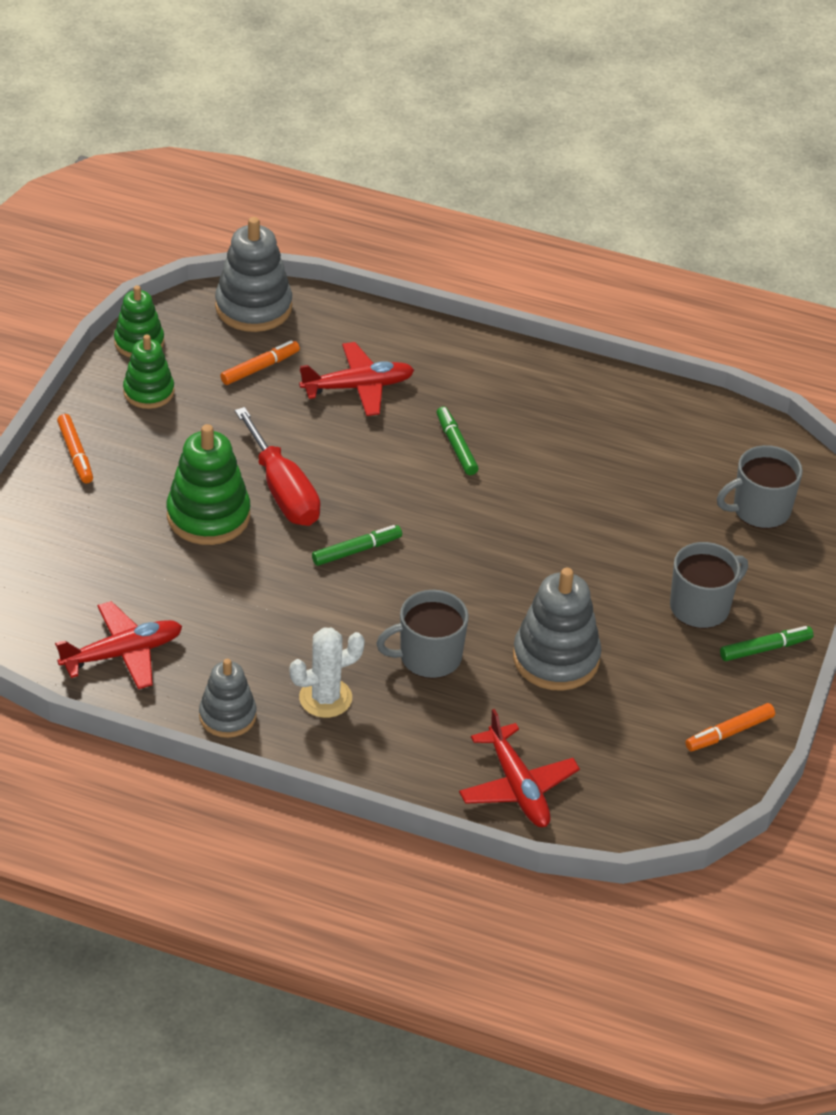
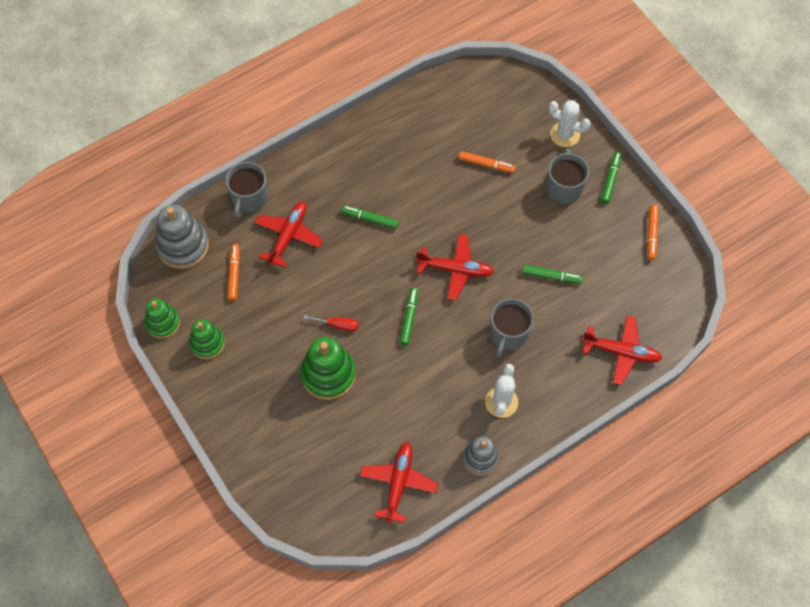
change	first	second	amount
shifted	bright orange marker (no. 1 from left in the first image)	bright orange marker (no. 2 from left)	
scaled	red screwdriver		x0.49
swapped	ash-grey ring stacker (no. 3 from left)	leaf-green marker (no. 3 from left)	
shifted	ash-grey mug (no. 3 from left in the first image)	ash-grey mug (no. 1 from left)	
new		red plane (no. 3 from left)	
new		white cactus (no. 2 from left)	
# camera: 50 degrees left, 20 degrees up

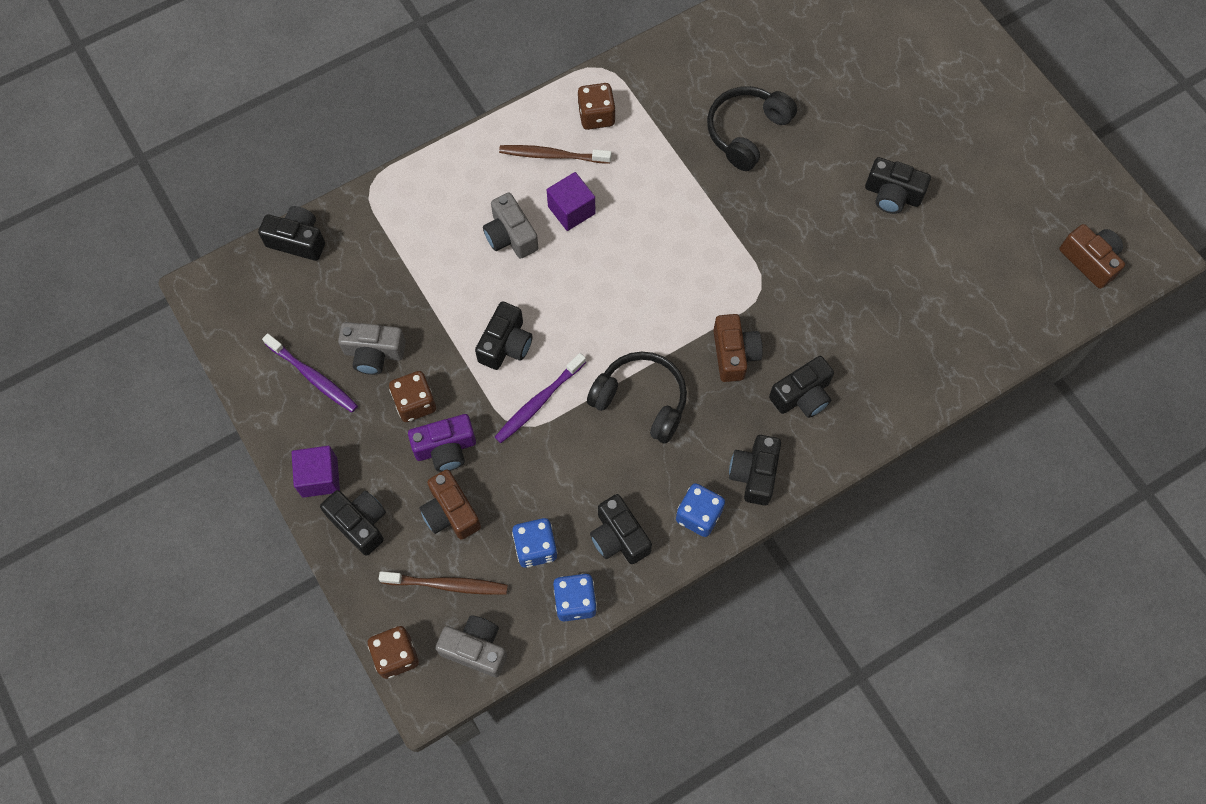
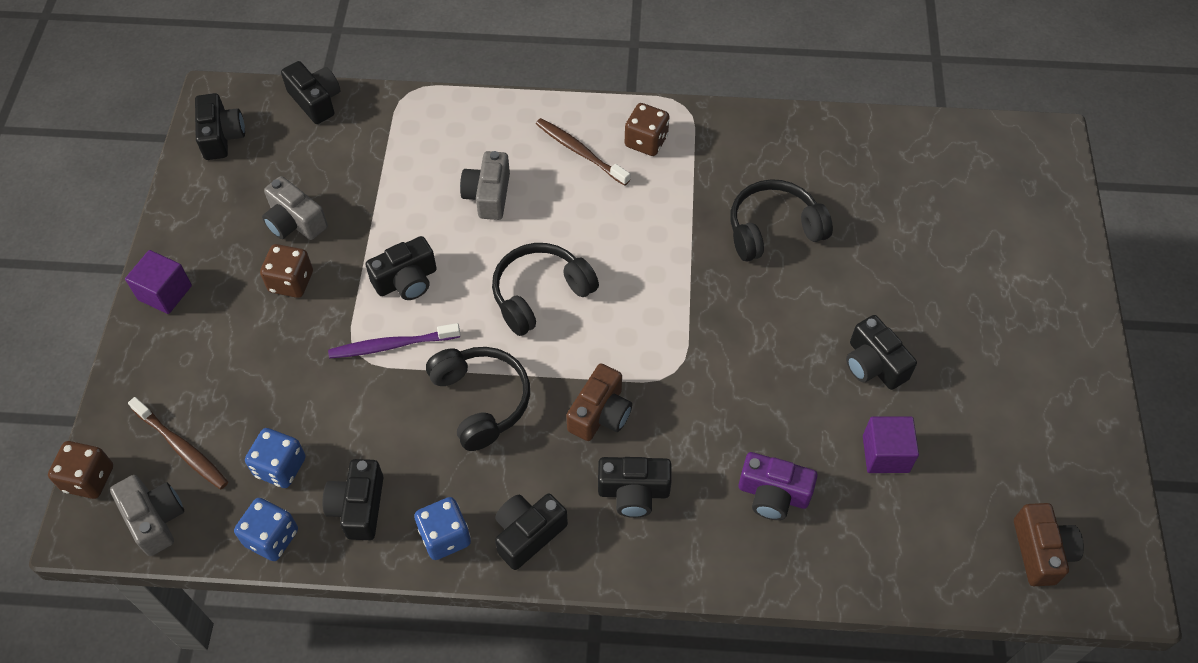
change	first	second	amount
gone	violet dental brush (no. 1 from left)		
shifted	black compact camera (no. 2 from left in the first image)	black compact camera (no. 1 from left)	
shifted	violet compact camera		
gone	dark brown compact camera (no. 1 from left)		
shifted	violet cube (no. 2 from left)		
new		black over-ear headphones (no. 2 from left)	
# camera: 35 degrees right, 10 degrees down

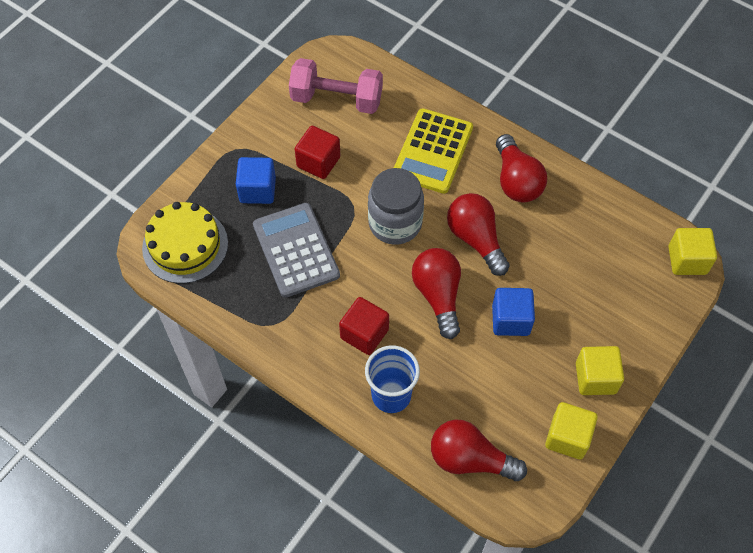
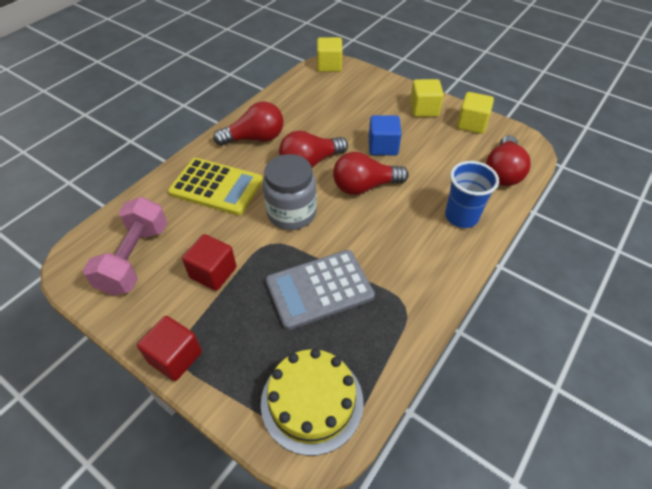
change	first	second	amount
gone	royal blue cube (no. 1 from left)		
shifted	red cube (no. 2 from left in the first image)	red cube (no. 1 from left)	
# camera: 90 degrees left, 10 degrees down

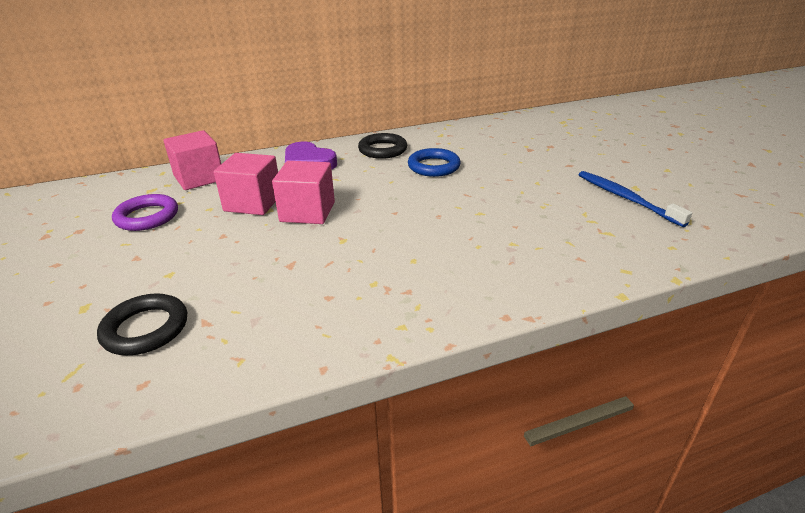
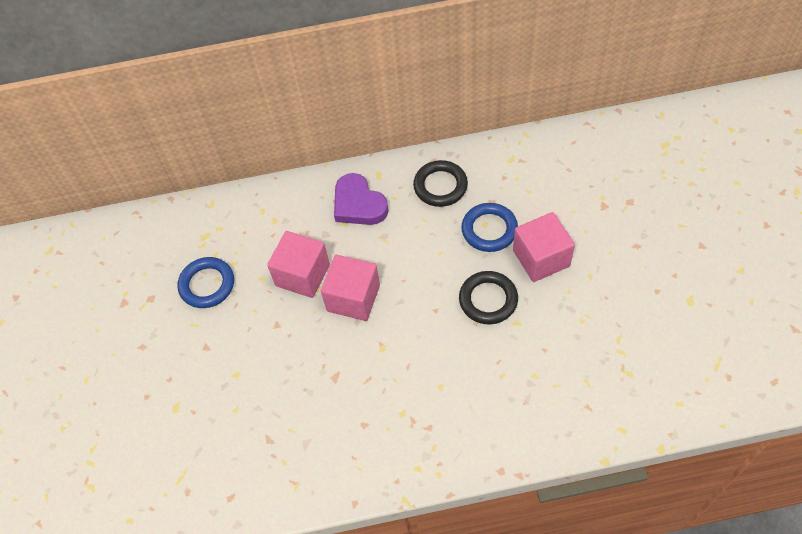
change	first	second	amount
shifted	black torus (no. 1 from left in the first image)	black torus (no. 2 from left)	
repainted	violet torus	royal blue torus (no. 1 from left)	
shifted	rosy cube (no. 1 from left in the first image)	rosy cube (no. 3 from left)	
gone	royal blue dental brush		
# camera: 15 degrees right, 25 degrees up

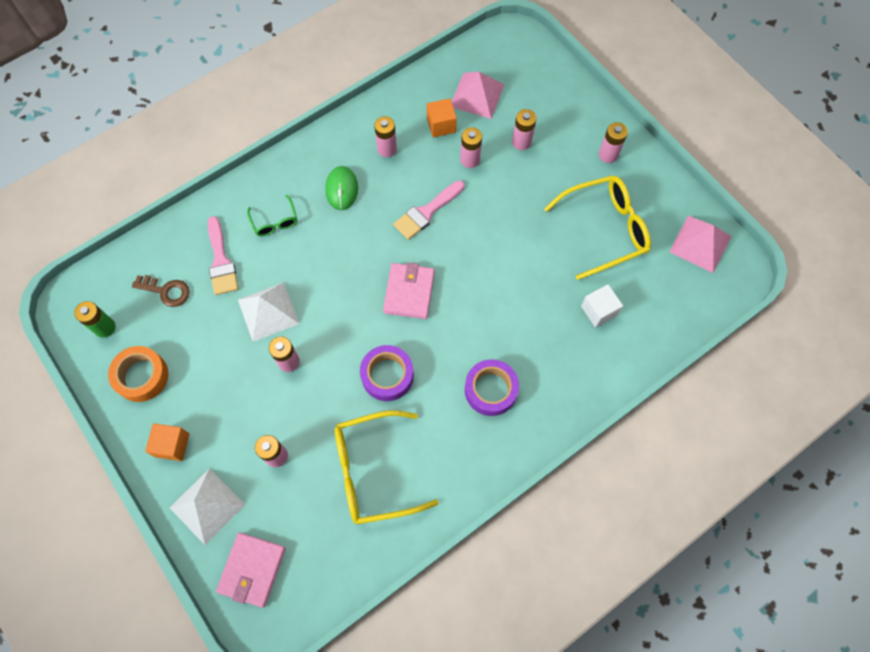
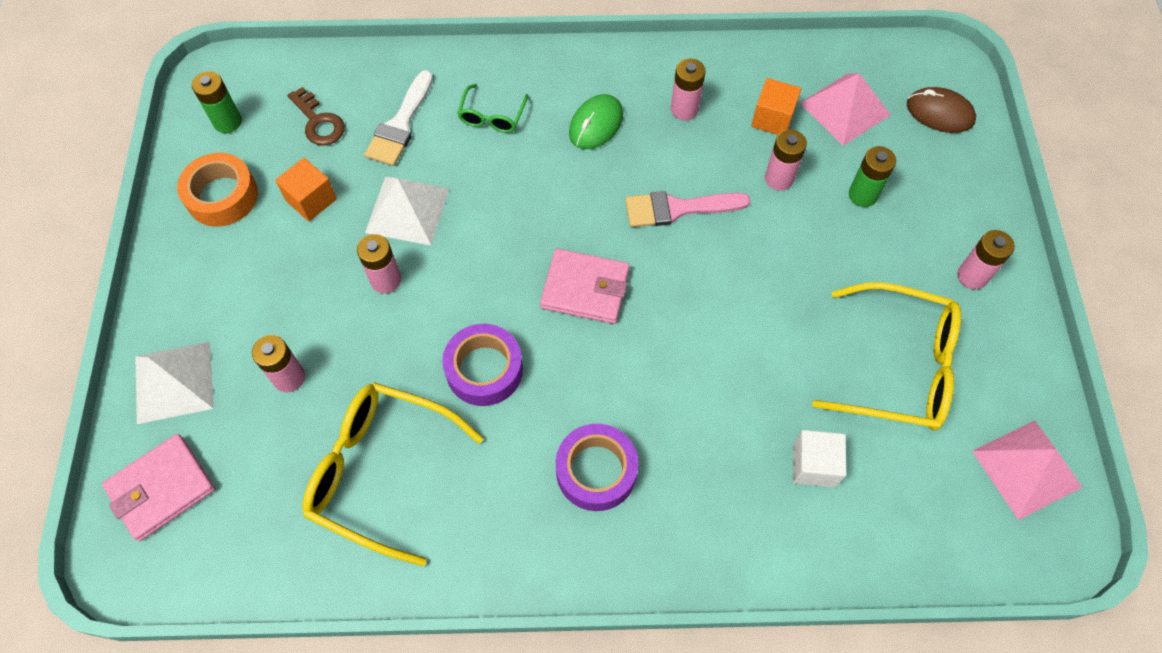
change	first	second	amount
shifted	bright orange cube (no. 1 from left)		
repainted	rosy paintbrush (no. 1 from left)	white paintbrush	
rotated	rosy billfold (no. 2 from left)		60 degrees clockwise
repainted	rosy power cell (no. 5 from left)	leaf-green power cell (no. 2 from left)	
new		dark brown mouse	
# camera: 35 degrees right, 5 degrees down

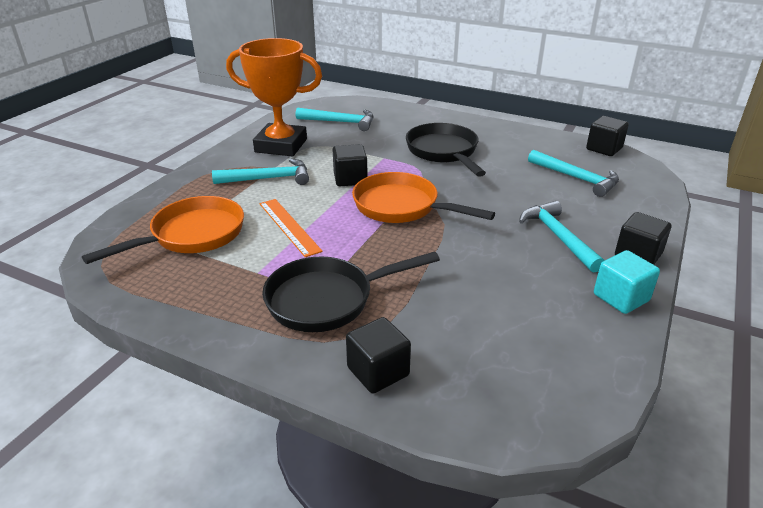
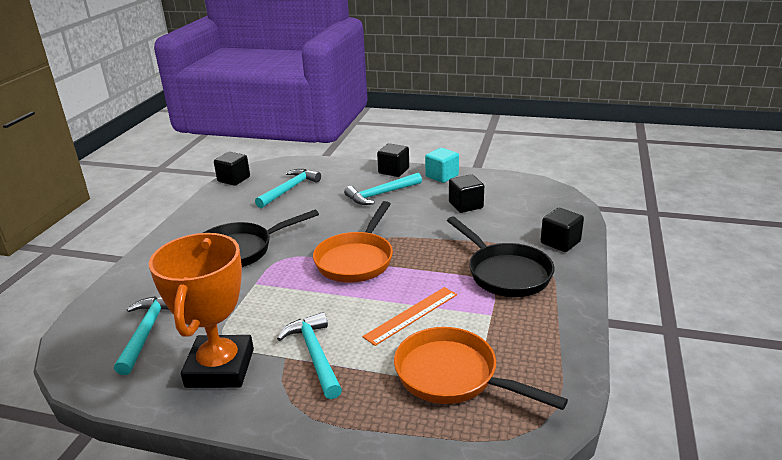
change	first	second	amount
shifted	black cube (no. 1 from left in the first image)	black cube (no. 3 from left)	
# camera: 100 degrees left, 5 degrees down

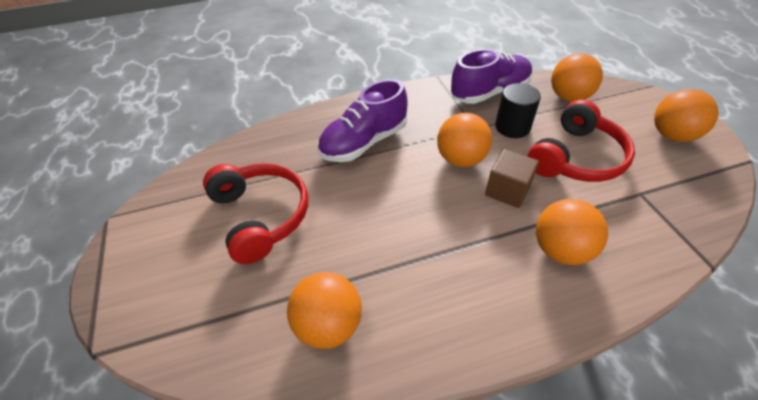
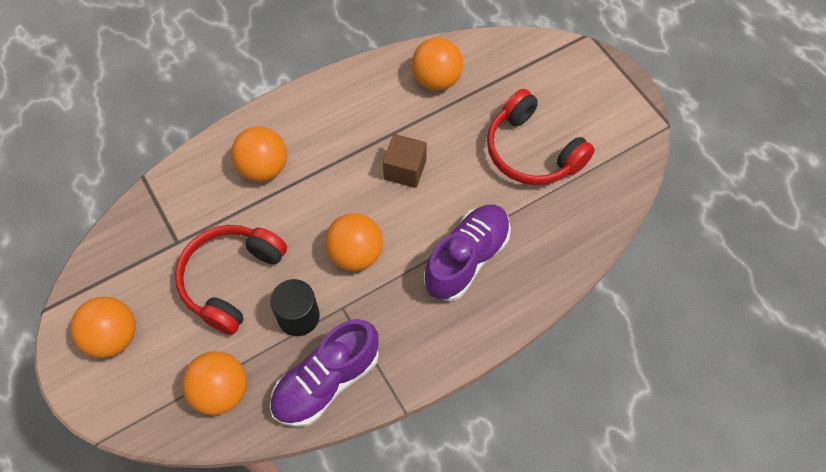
change	first	second	amount
shifted	dark brown cube		
# camera: 165 degrees right, 15 degrees up

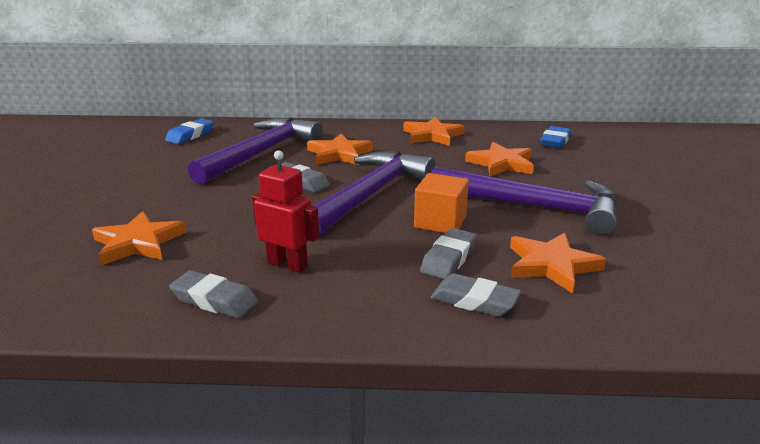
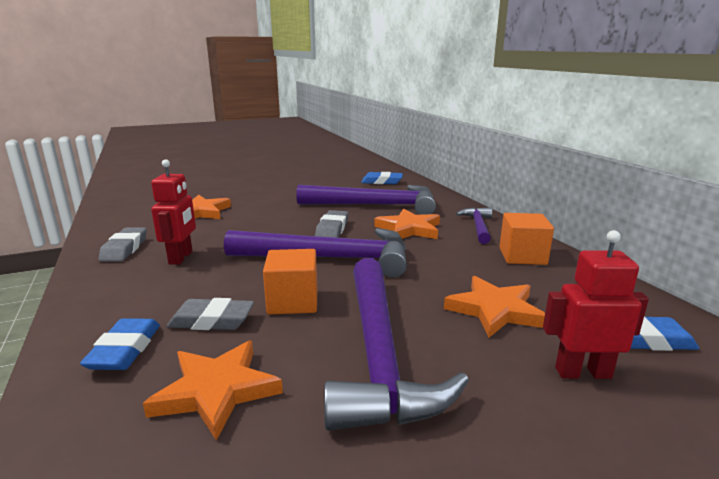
change	first	second	amount
swapped	bright orange five-pointed star (no. 3 from left)	bright orange cube (no. 2 from left)	
repainted	ash-grey pencil eraser (no. 4 from left)	royal blue pencil eraser (no. 1 from left)	
new		violet hammer (no. 4 from left)	
new		red toy robot (no. 2 from left)	
# camera: 65 degrees right, 5 degrees down

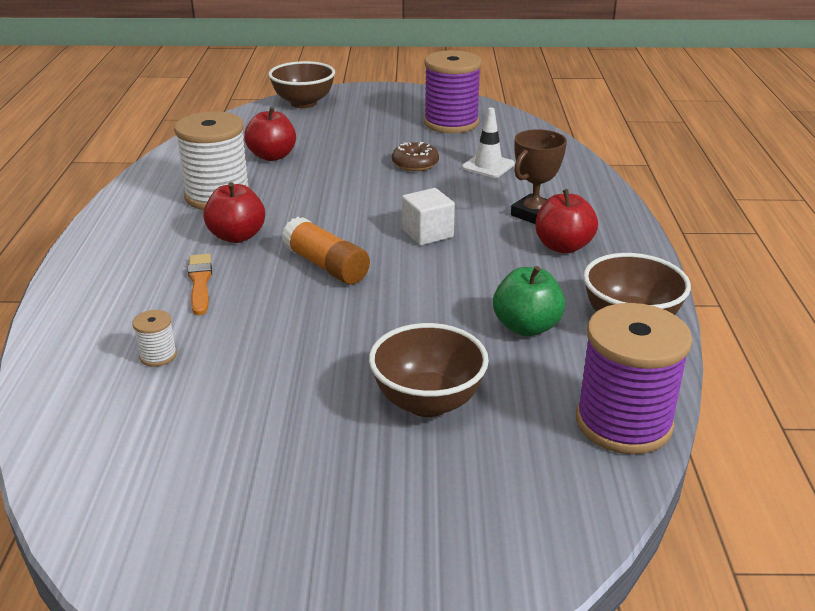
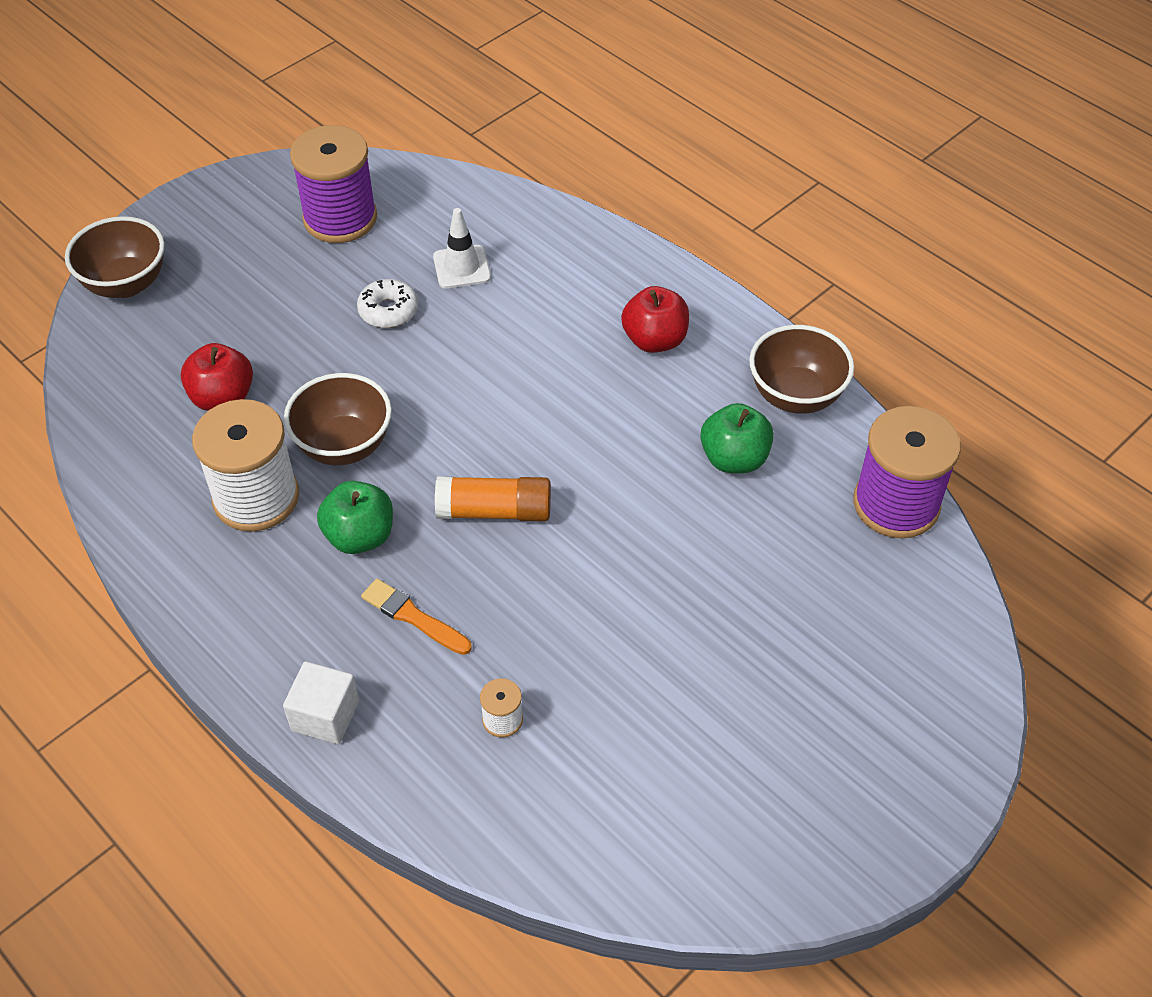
change	first	second	amount
repainted	red toy apple (no. 1 from left)	leaf-green toy apple (no. 1 from left)	
shifted	dark brown deep dish (no. 2 from left)		
repainted	dark brown donut	white donut	
shifted	white cube		
gone	dark brown award cup		
# camera: 45 degrees left, 20 degrees up

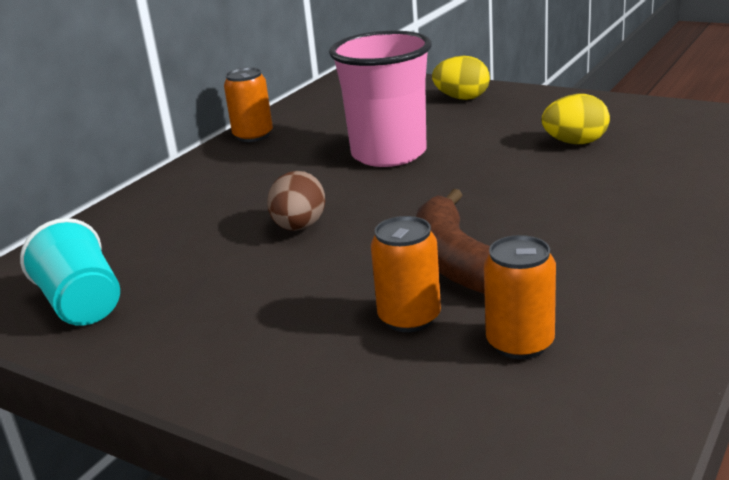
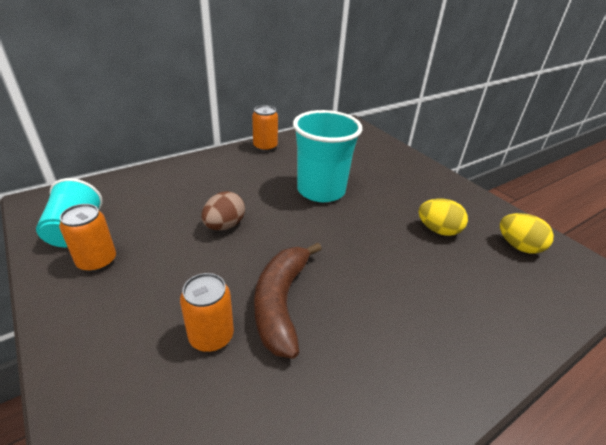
change	first	second	amount
repainted	rosy cup	teal cup (no. 2 from left)	
shifted	yellow egg (no. 1 from left in the first image)	yellow egg (no. 2 from left)	
shifted	bright orange can (no. 3 from left in the first image)	bright orange can (no. 1 from left)	
# camera: 20 degrees right, 10 degrees up

